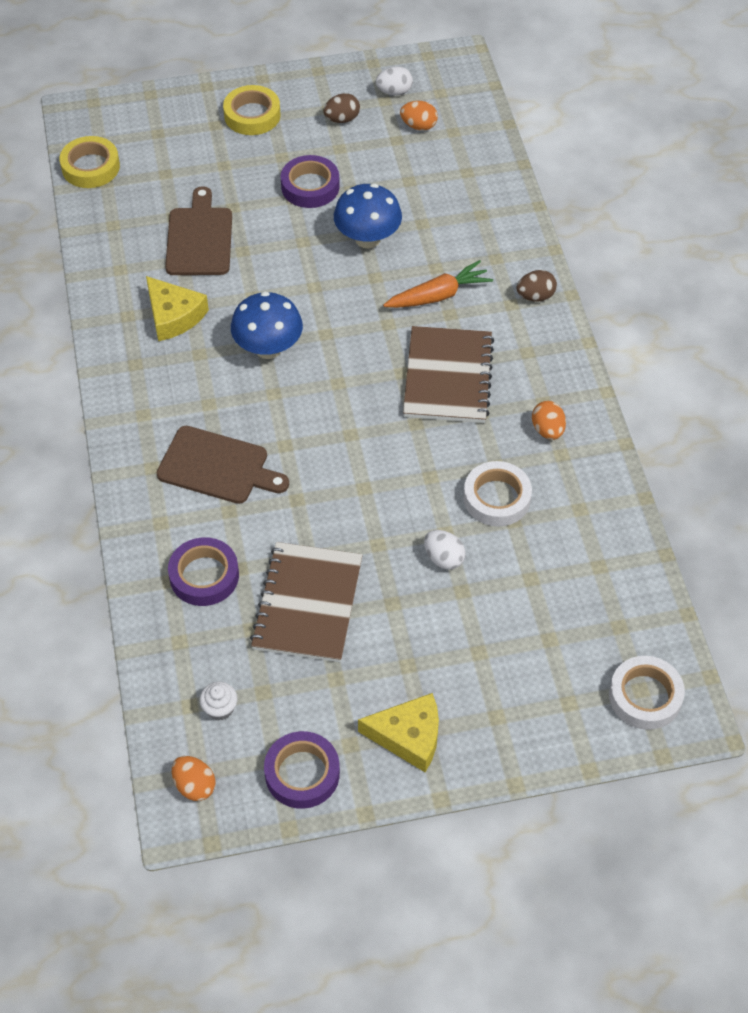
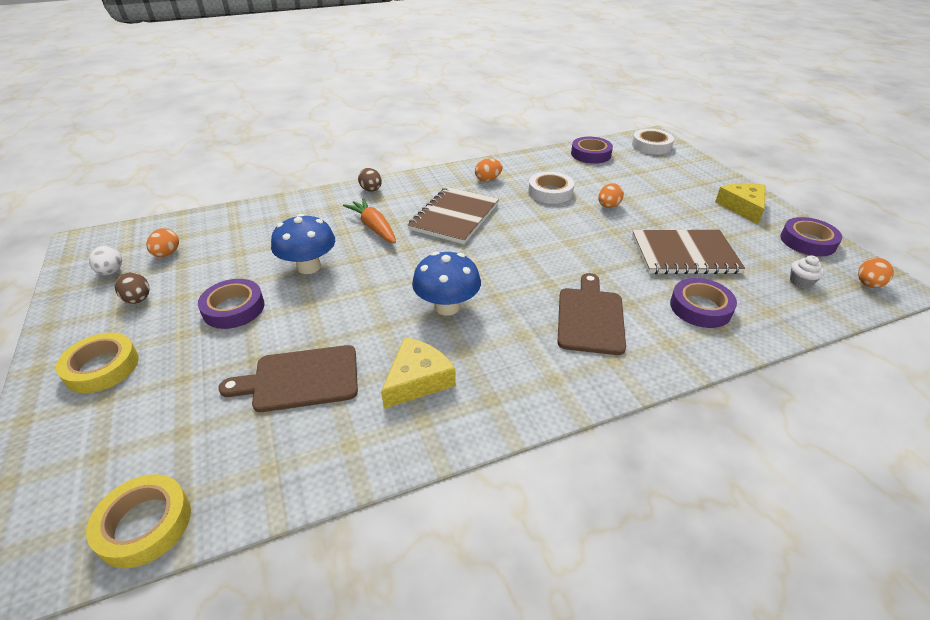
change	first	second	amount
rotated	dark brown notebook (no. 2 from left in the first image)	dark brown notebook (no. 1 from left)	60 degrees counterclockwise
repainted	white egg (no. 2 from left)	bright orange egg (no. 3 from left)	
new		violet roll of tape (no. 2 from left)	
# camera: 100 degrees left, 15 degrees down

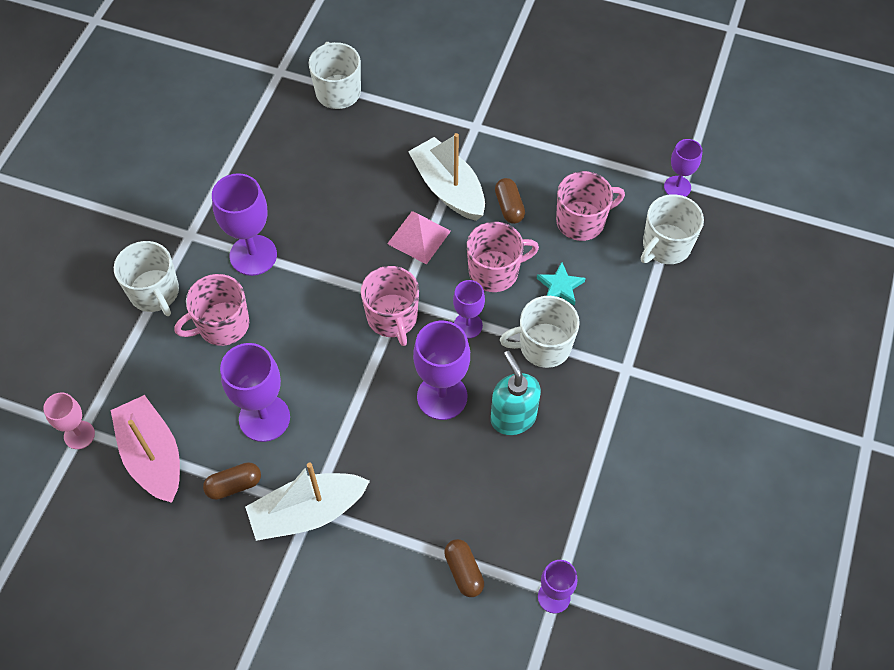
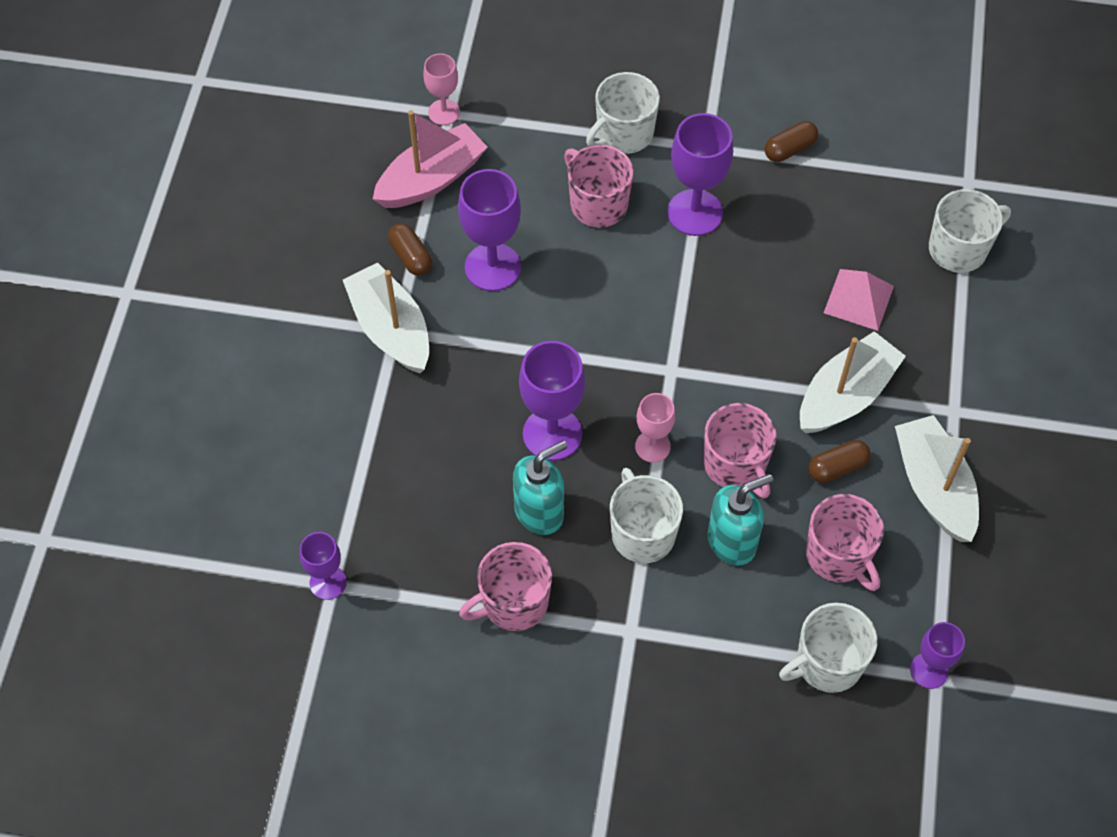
change	first	second	amount
shifted	rosy mug (no. 2 from left in the first image)	rosy mug (no. 1 from left)	
shifted	rosy solid pyramid		
shifted	dark brown capsule (no. 2 from left)		
repainted	violet goblet (no. 4 from left)	rosy goblet (no. 2 from left)	
swapped	teal five-pointed star	teal soap dispenser (no. 2 from left)	
rotated	white mug (no. 4 from left in the first image)	white mug (no. 3 from left)	60 degrees counterclockwise
new		white toy boat (no. 3 from left)	
# camera: 80 degrees right, 0 degrees up

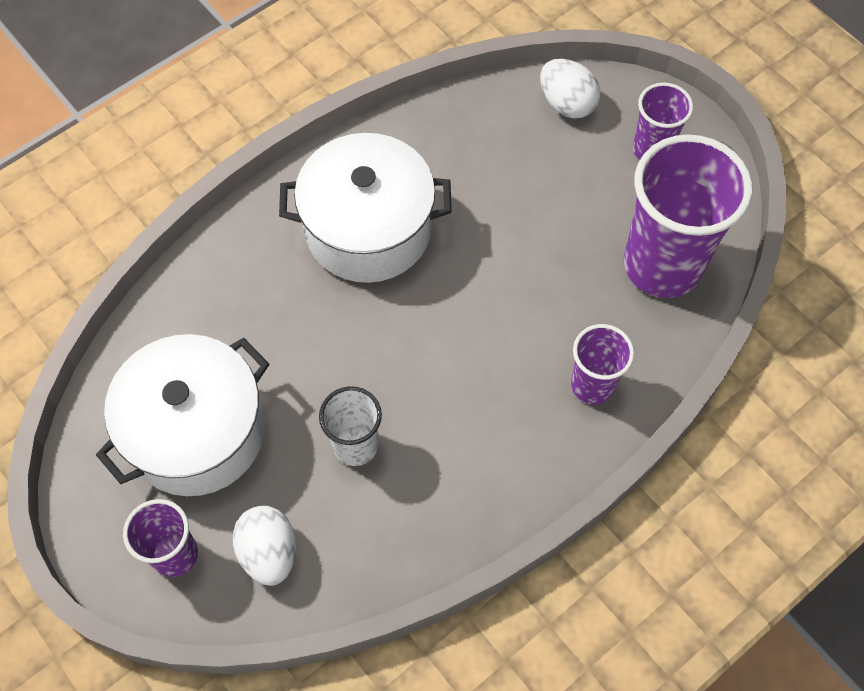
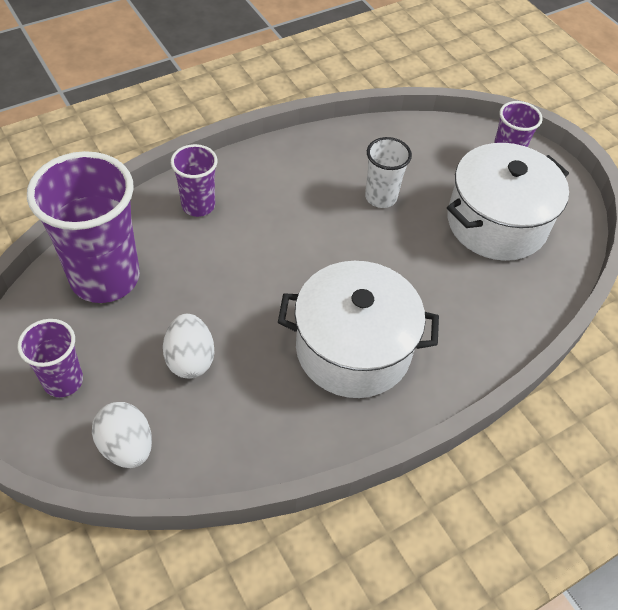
change	first	second	amount
shifted	white egg (no. 1 from left in the first image)	white egg (no. 2 from left)	
# camera: 175 degrees left, 10 degrees down

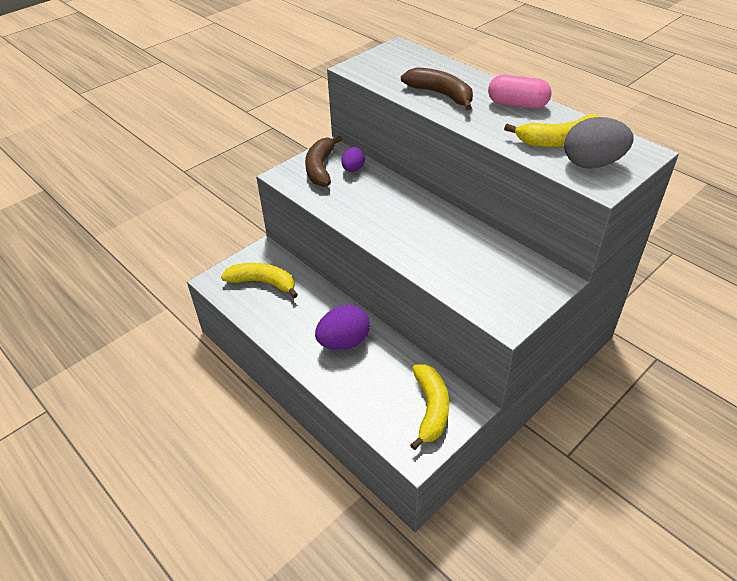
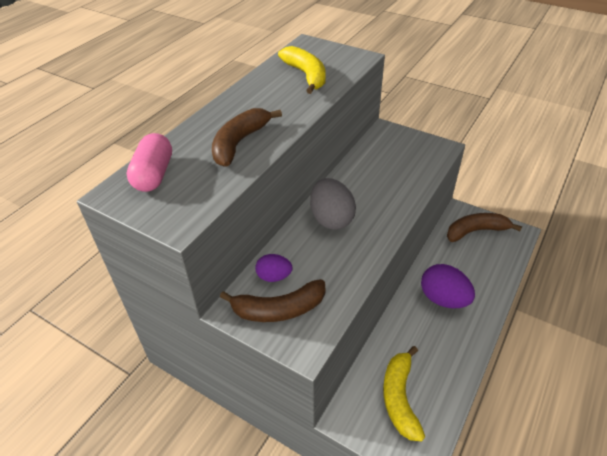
change	first	second	amount
repainted	yellow banana (no. 2 from left)	dark brown banana (no. 3 from left)	
shifted	rosy capsule		
shifted	ash-grey egg		
# camera: 105 degrees left, 0 degrees up

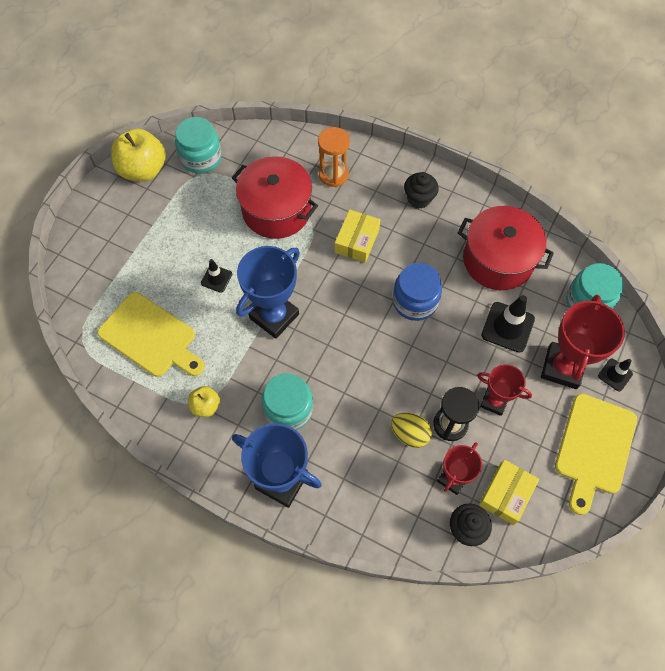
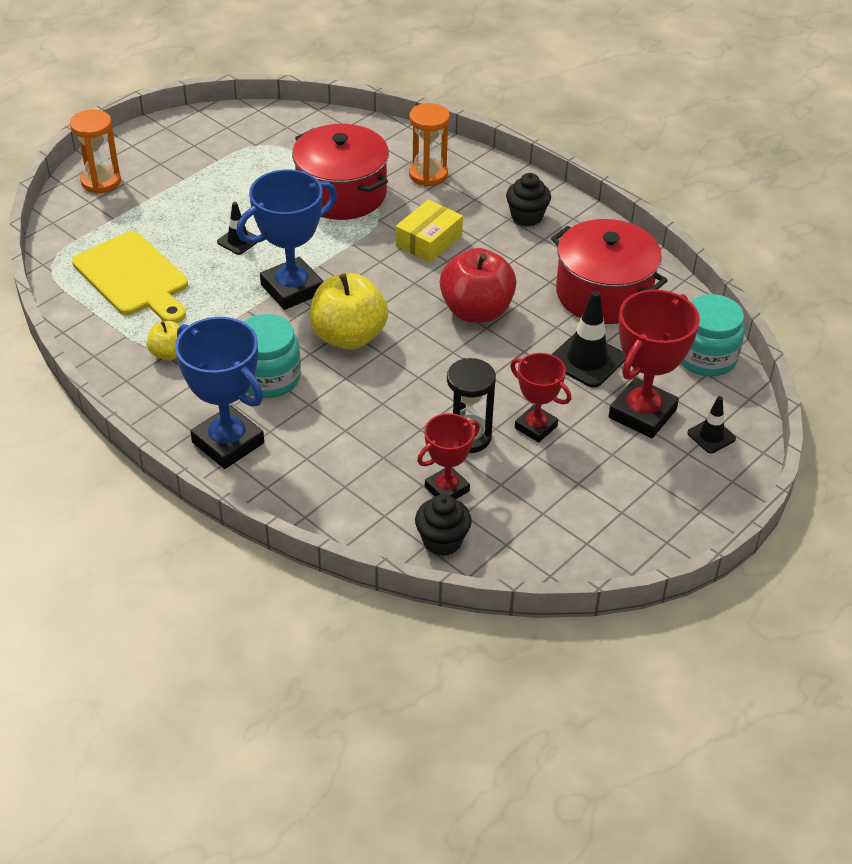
change	first	second	amount
shifted	yellow toy apple (no. 1 from left in the first image)	yellow toy apple (no. 2 from left)	
gone	teal jam jar (no. 1 from left)		
gone	yellow egg		
swapped	royal blue jam jar	red toy apple	
gone	yellow package (no. 2 from left)		
gone	yellow bread board (no. 2 from left)		
new		bright orange hourglass (no. 1 from left)	
# camera: 15 degrees right, 20 degrees down

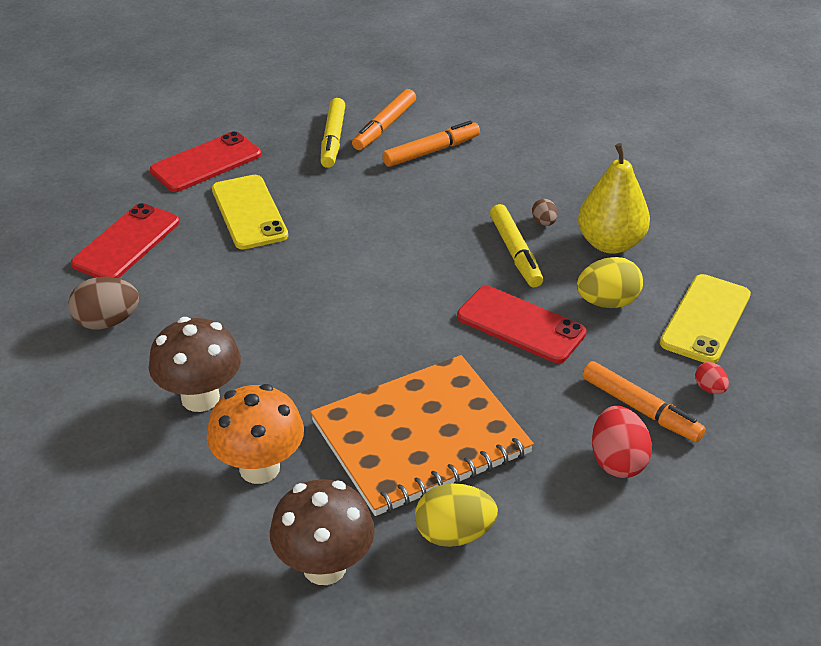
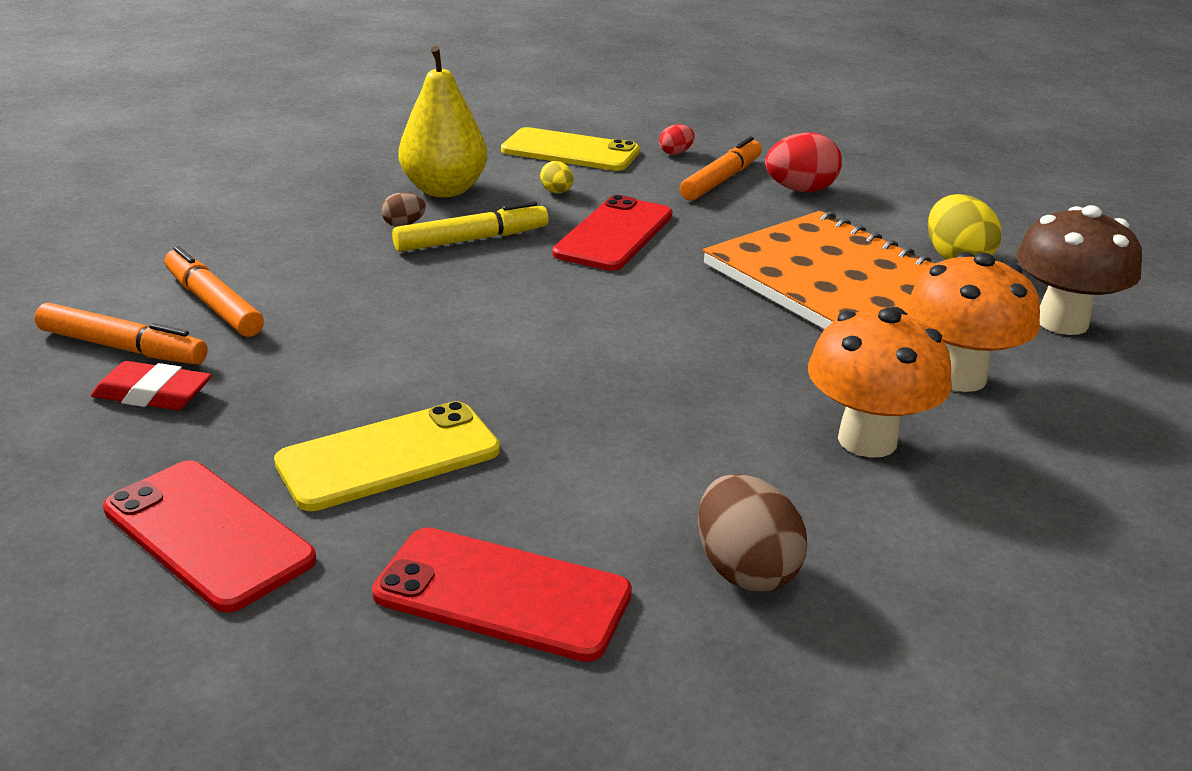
change	first	second	amount
repainted	dark brown toadstool (no. 1 from left)	bright orange toadstool (no. 1 from left)	
swapped	yellow marker (no. 1 from left)	red pencil eraser	
scaled	yellow egg (no. 2 from left in the first image)	yellow egg (no. 1 from left)	x0.53
# camera: 100 degrees left, 10 degrees down

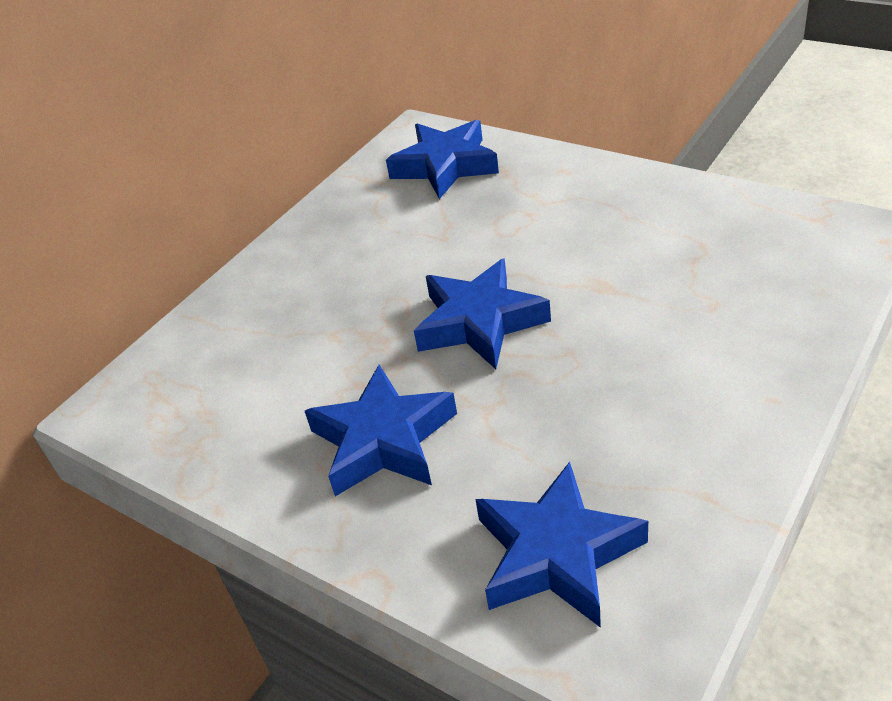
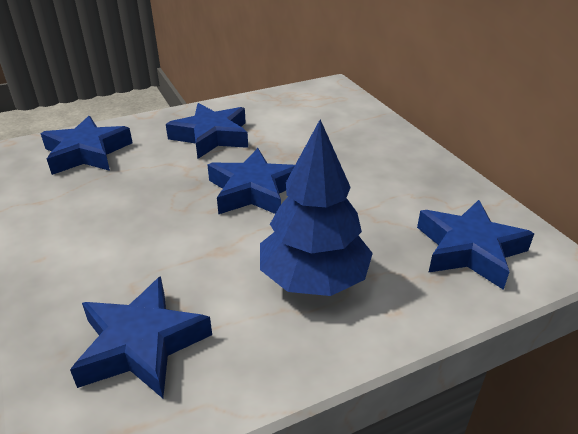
change	first	second	amount
new		royal blue five-pointed star (no. 2 from left)	
new		royal blue toy tree	
# camera: 115 degrees right, 5 degrees down

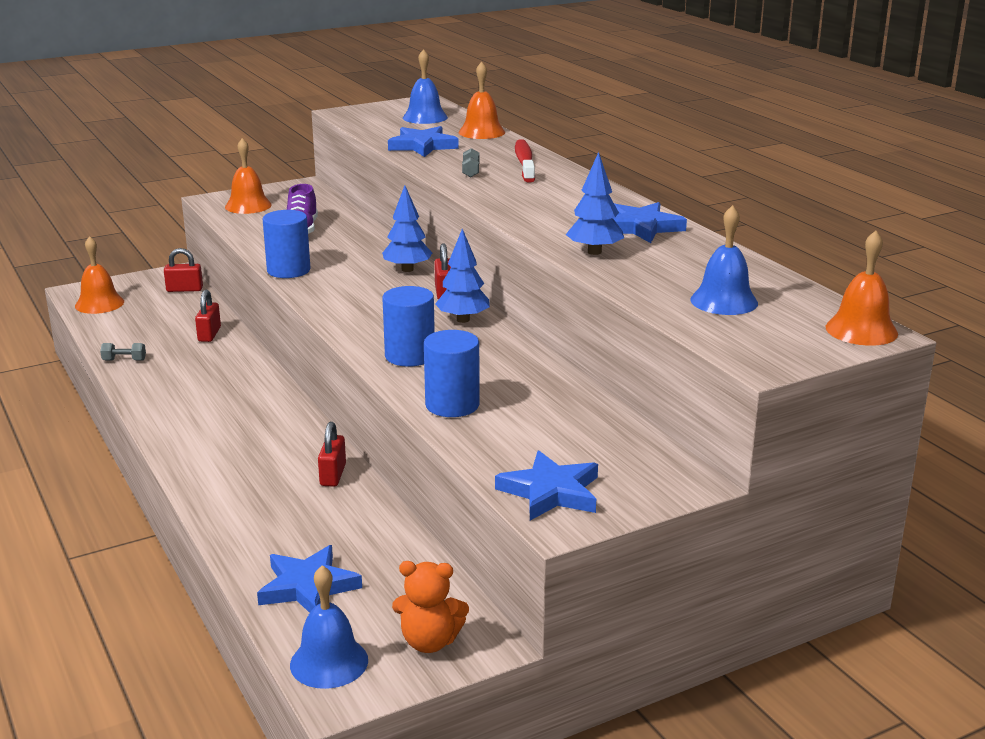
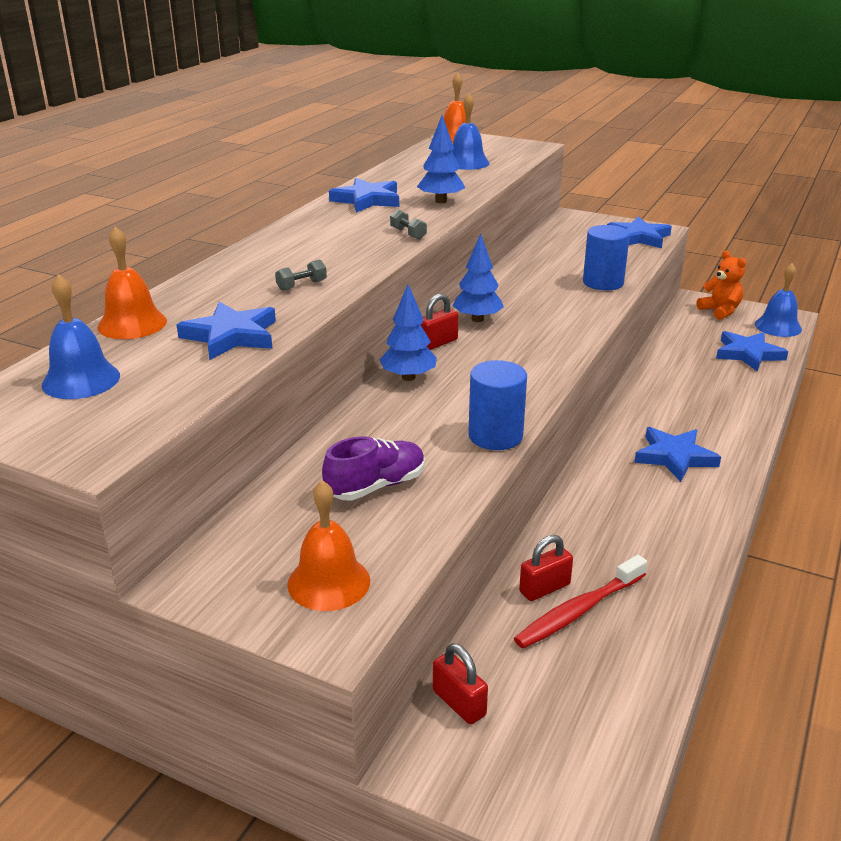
change	first	second	amount
gone	bright orange hand bell (no. 1 from left)		
shifted	ash-grey hand weight (no. 1 from left in the first image)	ash-grey hand weight (no. 2 from left)	
gone	red small lock (no. 3 from left)		
gone	royal blue cylinder shape (no. 2 from left)		
shifted	red dental brush		
new		royal blue five-pointed star (no. 4 from left)	
# camera: 125 degrees left, 5 degrees up

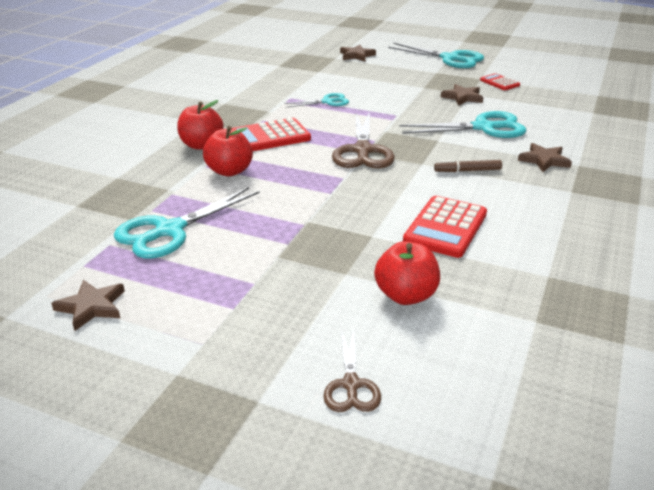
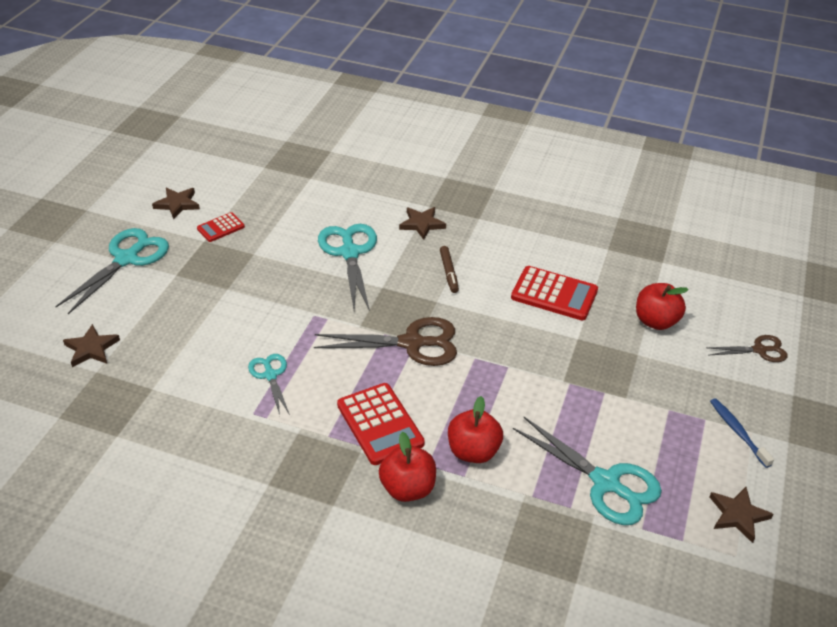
change	first	second	amount
shifted	dark brown five-pointed star (no. 3 from left in the first image)	dark brown five-pointed star (no. 2 from left)	
new		royal blue dental brush	
# camera: 95 degrees left, 10 degrees up

